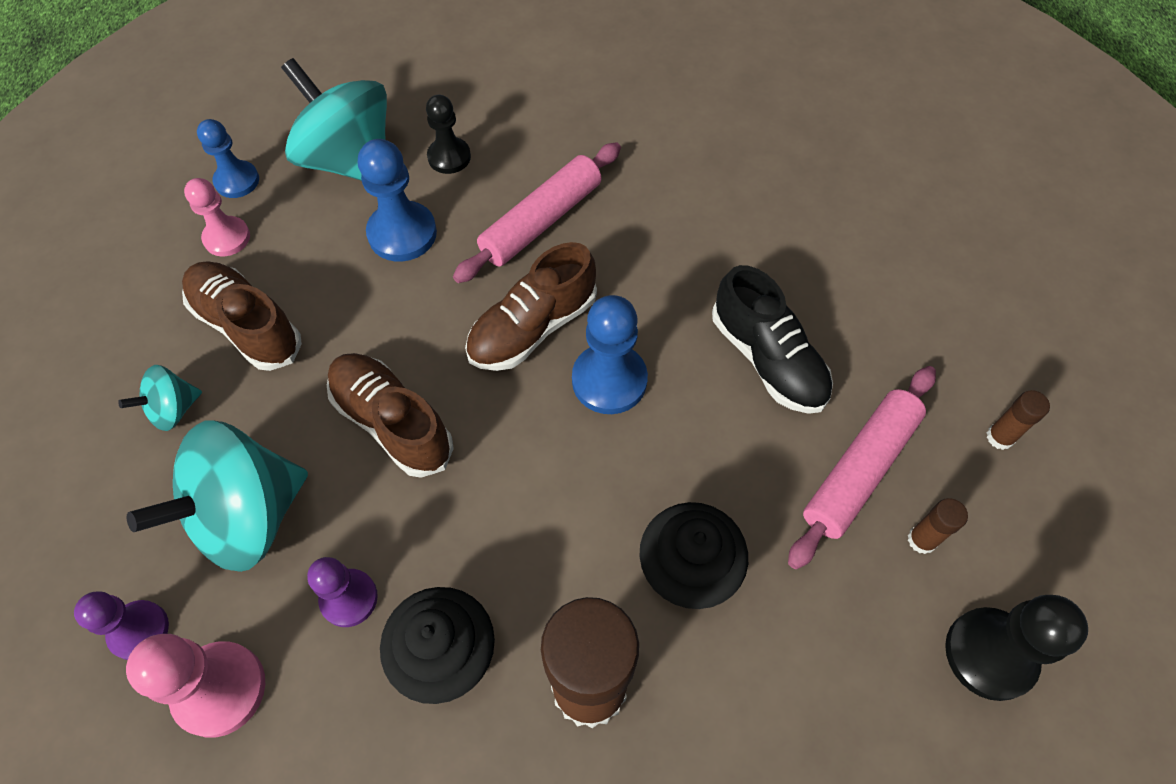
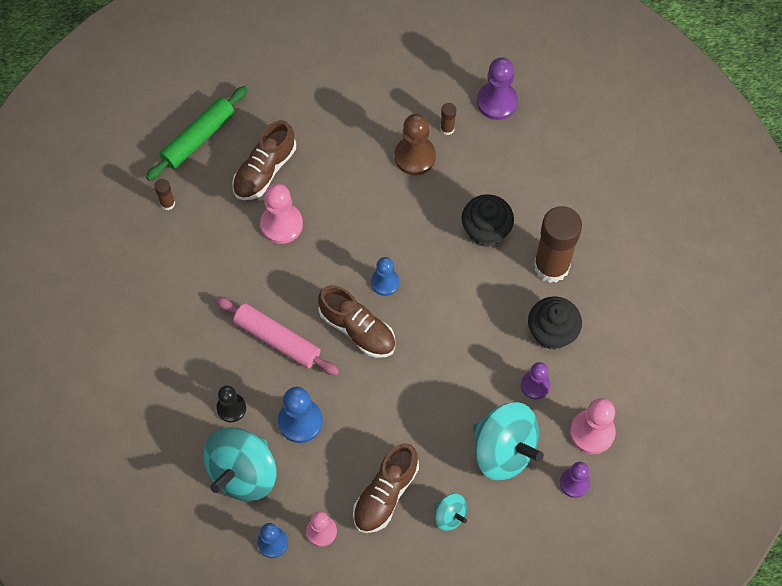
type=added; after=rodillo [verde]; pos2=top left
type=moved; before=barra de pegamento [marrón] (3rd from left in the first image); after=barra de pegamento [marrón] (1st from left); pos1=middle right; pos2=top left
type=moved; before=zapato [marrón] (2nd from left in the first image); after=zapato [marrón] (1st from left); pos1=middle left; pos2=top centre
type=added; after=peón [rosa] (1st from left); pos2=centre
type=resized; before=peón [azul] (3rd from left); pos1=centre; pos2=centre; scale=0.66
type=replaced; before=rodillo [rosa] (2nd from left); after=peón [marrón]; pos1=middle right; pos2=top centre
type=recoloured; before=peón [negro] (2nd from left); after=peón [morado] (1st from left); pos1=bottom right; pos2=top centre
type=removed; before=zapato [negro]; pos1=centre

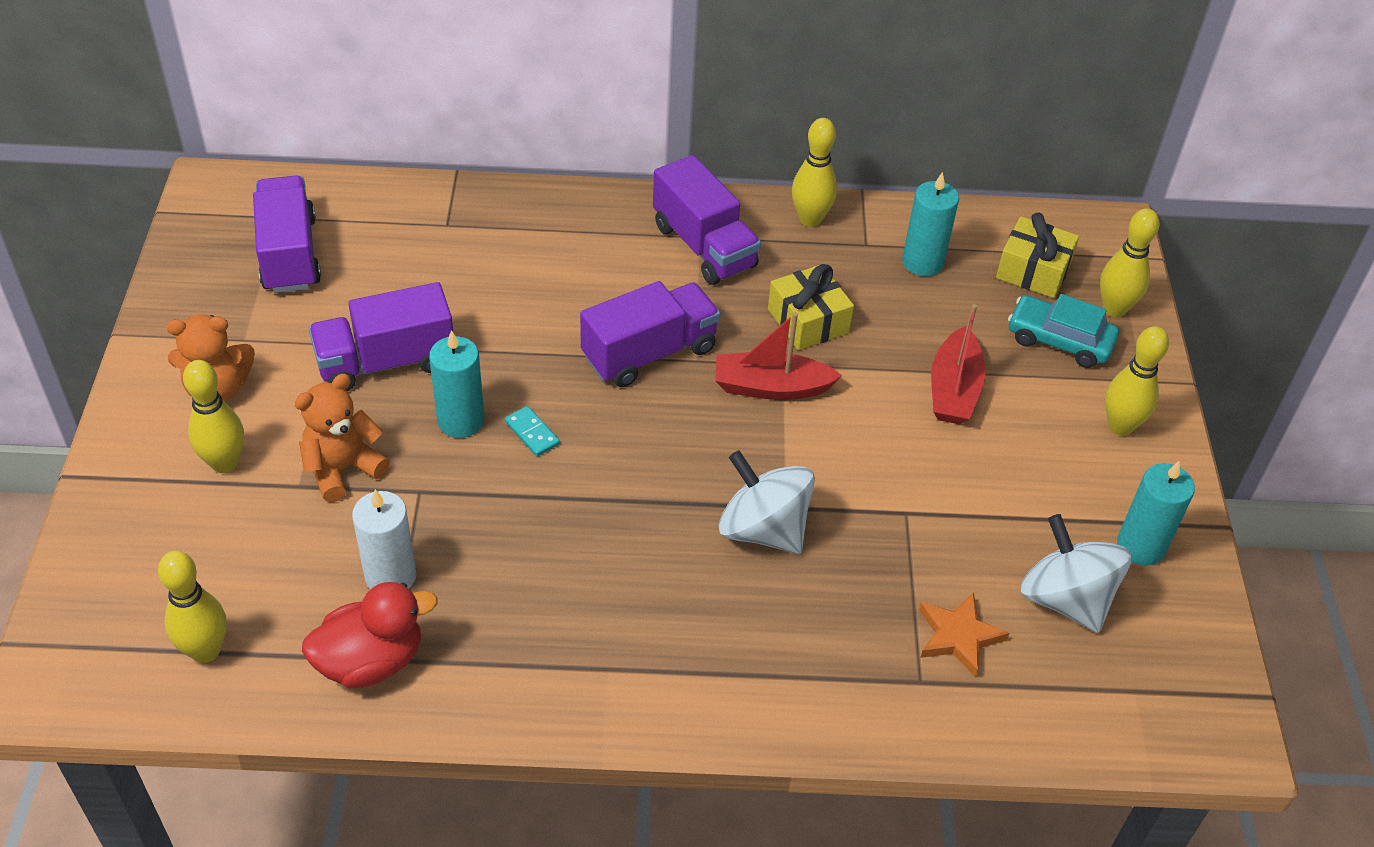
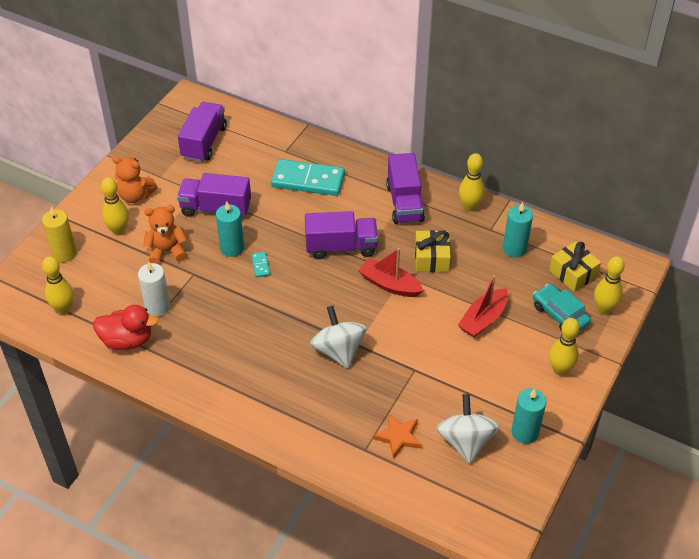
type=added; after=vela [amarillo]; pos2=middle left
type=added; after=ficha de dominó [turquesa] (2nd from left); pos2=top centre

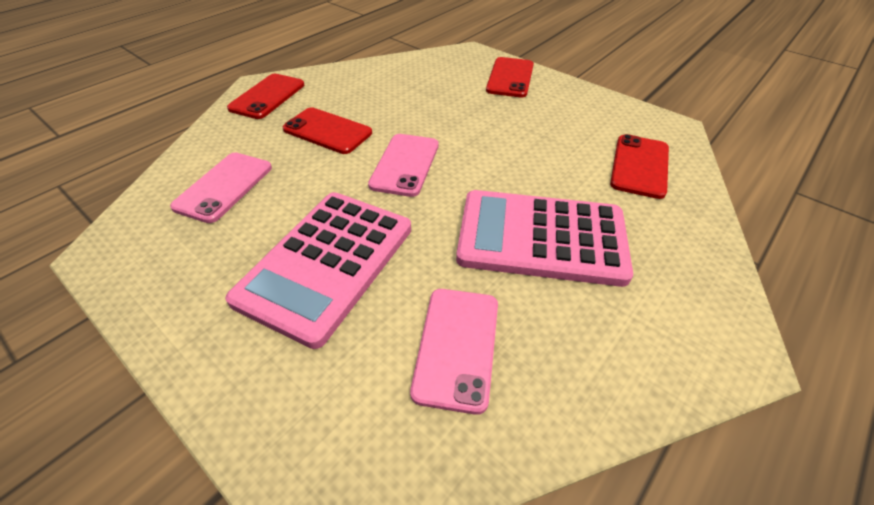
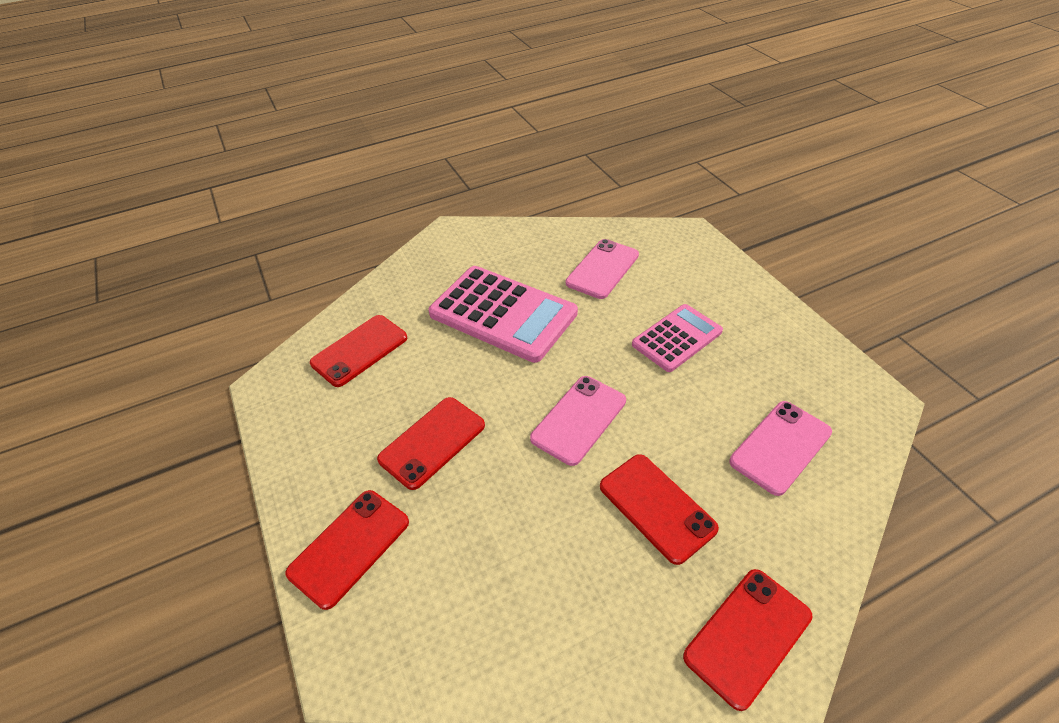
type=added; after=móvil [rojo] (3rd from left); pos2=centre
type=resized; before=calculadora [rosa] (1st from left in the first image); pos1=centre; pos2=centre; scale=0.6

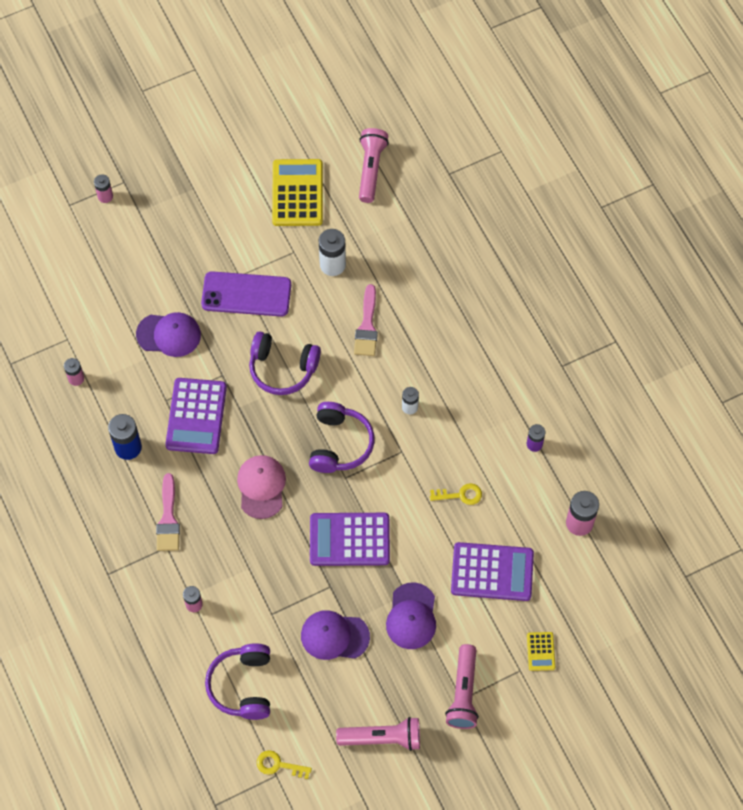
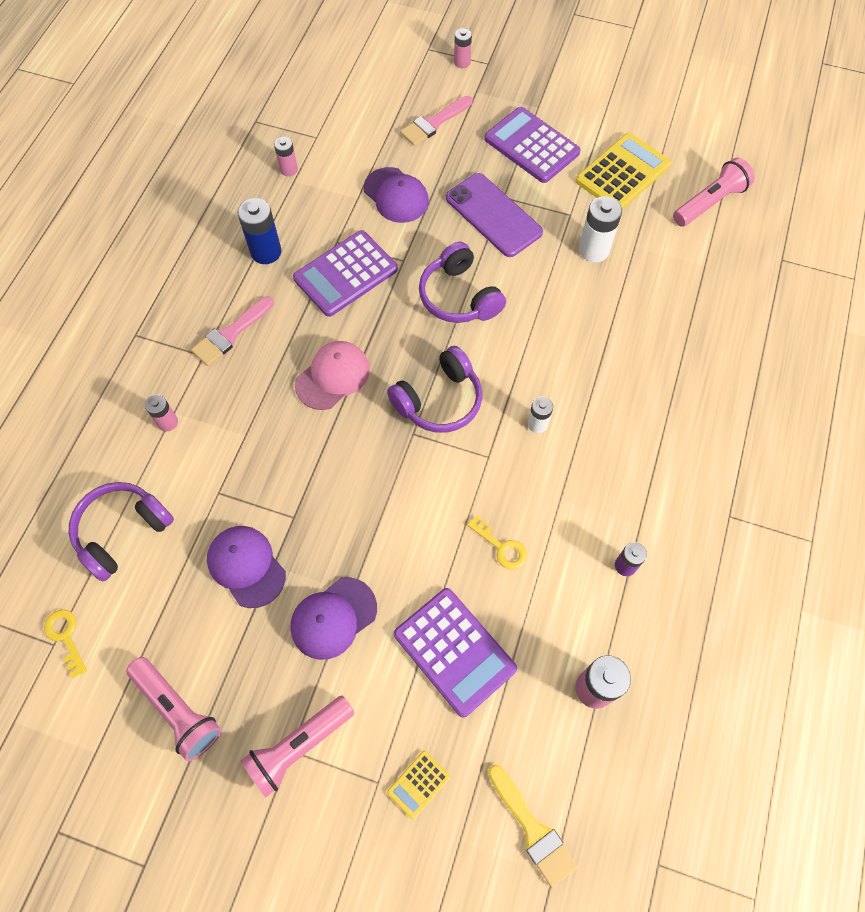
type=moved; before=pincel [rosa] (2nd from left); pos1=centre; pos2=top centre
type=moved; before=calculadora [morado] (2nd from left in the first image); after=calculadora [morado] (3rd from left); pos1=centre; pos2=top centre
type=added; after=pincel [amarillo]; pos2=bottom centre

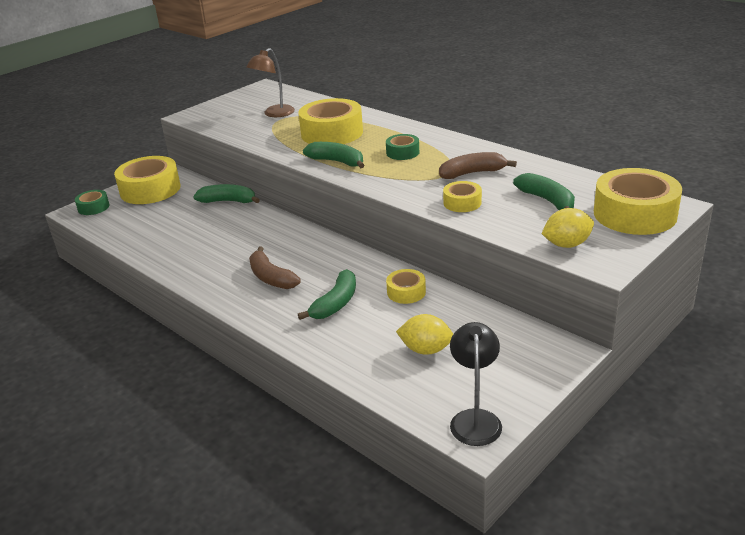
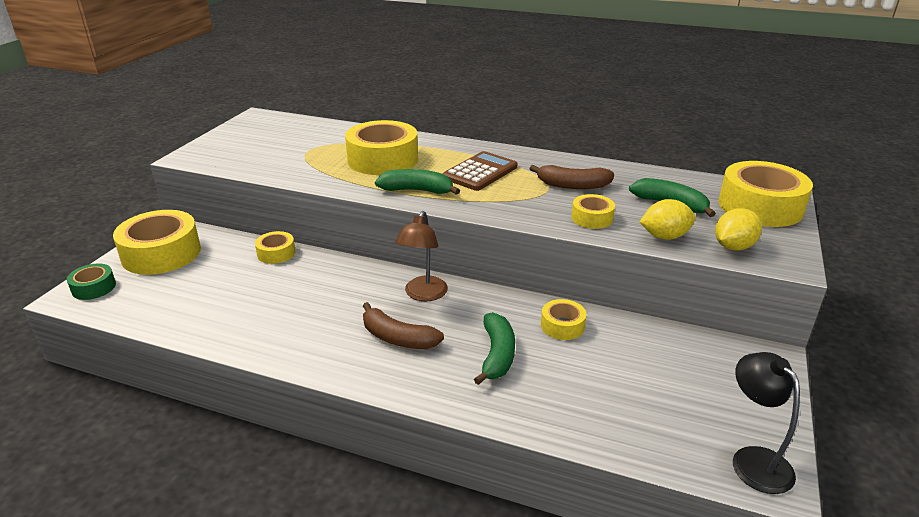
type=replaced; before=plátano [verde] (1st from left); after=cinta adhesiva [amarillo] (2nd from left); pos1=middle left; pos2=middle left
type=moved; before=lámpara [marrón]; pos1=top centre; pos2=centre
type=replaced; before=cinta adhesiva [verde] (2nd from left); after=calculadora [marrón]; pos1=top centre; pos2=top centre
type=turned; before=plátano [marrón] (2nd from left); pos1=top centre; pos2=centre; turn=-135
type=moved; before=limón [amarillo] (1st from left); pos1=centre; pos2=middle right

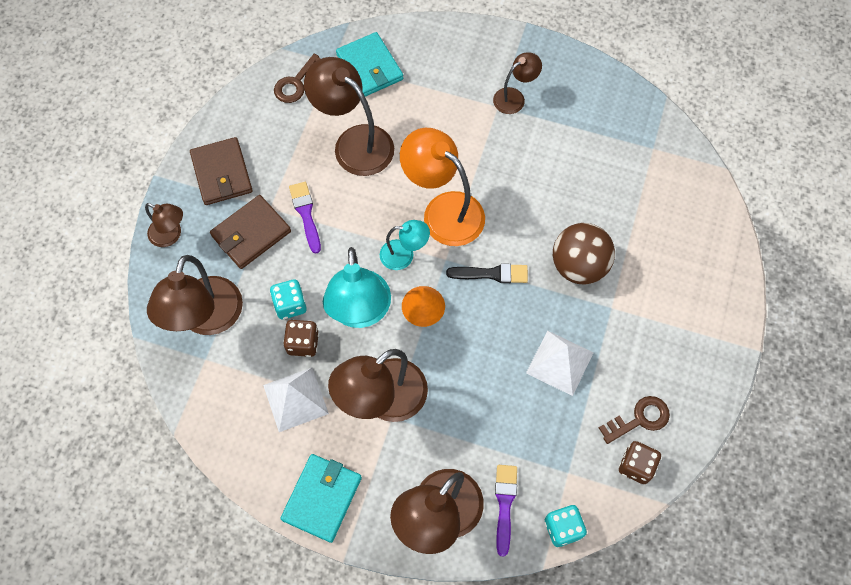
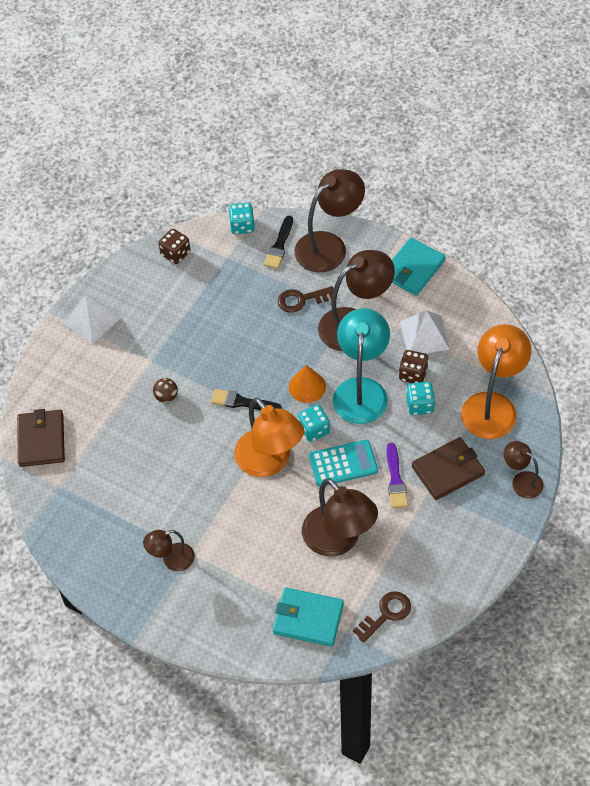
type=moved; before=cartera [marrón] (1st from left); pos1=top left; pos2=middle left
type=moved; before=pirámide [blanco] (2nd from left in the first image); after=pirámide [blanco] (1st from left); pos1=centre; pos2=middle left
type=resized; before=pelota [marrón]; pos1=middle right; pos2=middle left; scale=0.47
type=recoloured; before=pincel [morado] (2nd from left); after=pincel [negro] (2nd from left); pos1=bottom centre; pos2=top centre
type=turned; before=cartera [turquesa] (2nd from left in the first image); pos1=top centre; pos2=bottom centre; turn=-60
type=moved; before=llave [marrón] (2nd from left in the first image); after=llave [marrón] (1st from left); pos1=bottom right; pos2=centre
type=replaced; before=lámpara [turquesa] (2nd from left); after=dado [turquesa] (2nd from left); pos1=centre; pos2=centre
type=added; after=calculadora [turquesa]; pos2=centre
type=recoloured; before=lámpara [marrón] (2nd from left); after=lámpara [naranja] (2nd from left); pos1=middle left; pos2=middle right

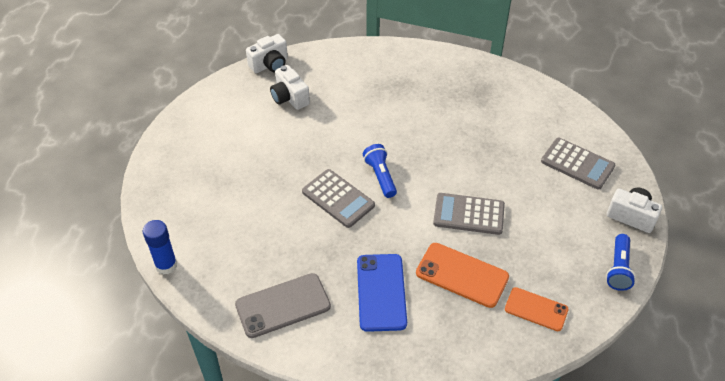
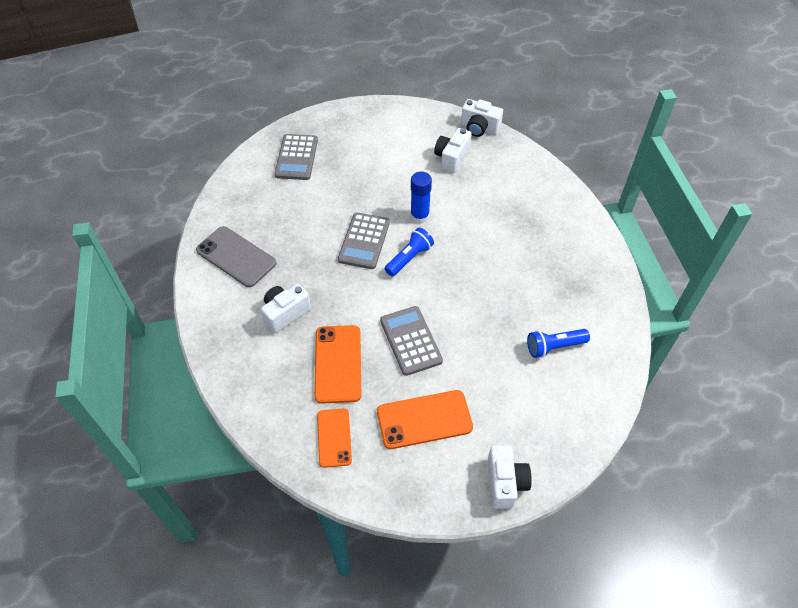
type=replaced; before=móvil [azul]; after=cámara [blanco] (1st from left); pos1=bottom centre; pos2=centre
type=moved; before=calculadora [gris] (3rd from left in the first image); after=calculadora [gris] (1st from left); pos1=middle right; pos2=top centre
type=added; after=móvil [naranja] (3rd from left); pos2=bottom centre
type=moved; before=barra de pegamento [azul]; pos1=middle left; pos2=top centre
type=moved; before=lámpara de mano [azul] (2nd from left); pos1=bottom right; pos2=middle right

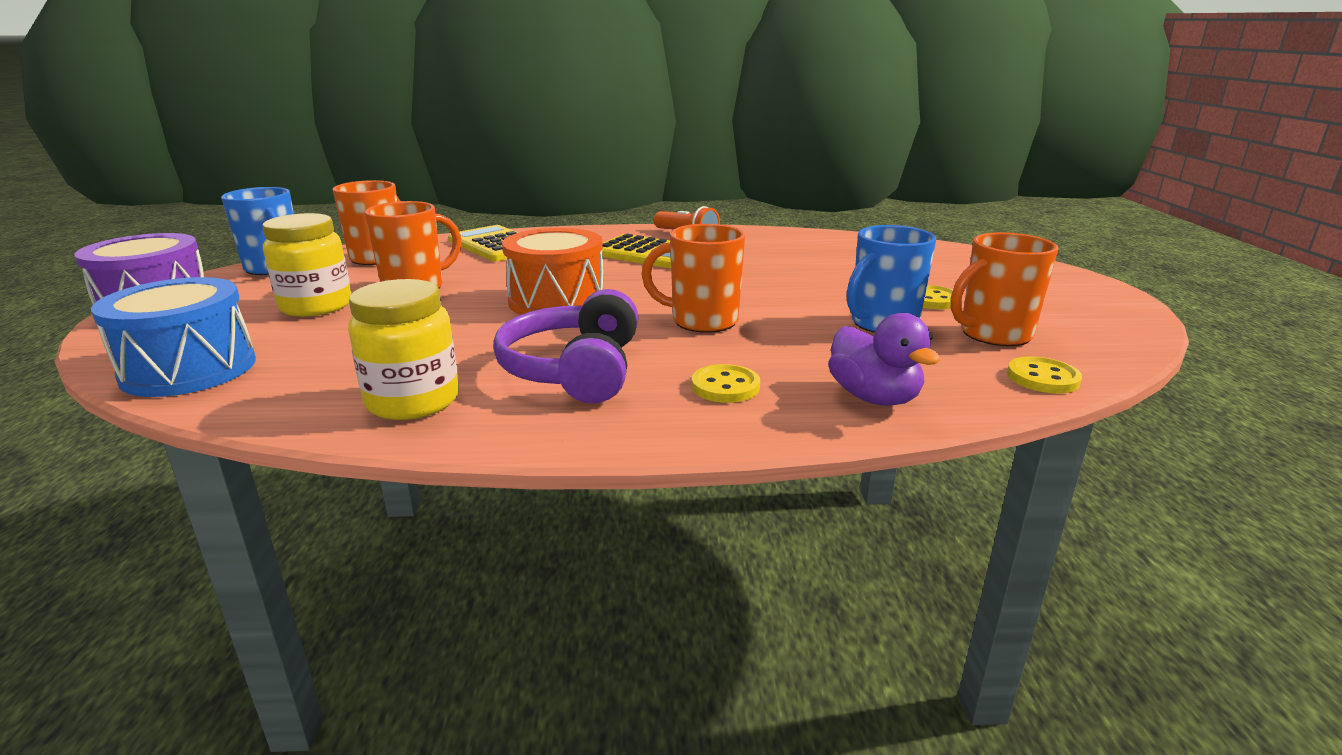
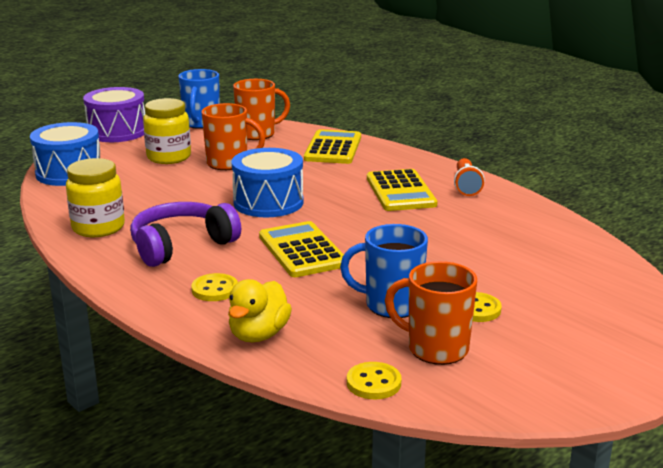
type=recoloured; before=pato [morado]; after=pato [amarillo]; pos1=centre; pos2=centre
type=recoloured; before=tambor [naranja]; after=tambor [azul] (2nd from left); pos1=centre; pos2=centre
type=replaced; before=taza [naranja] (3rd from left); after=calculadora [amarillo] (1st from left); pos1=centre; pos2=centre

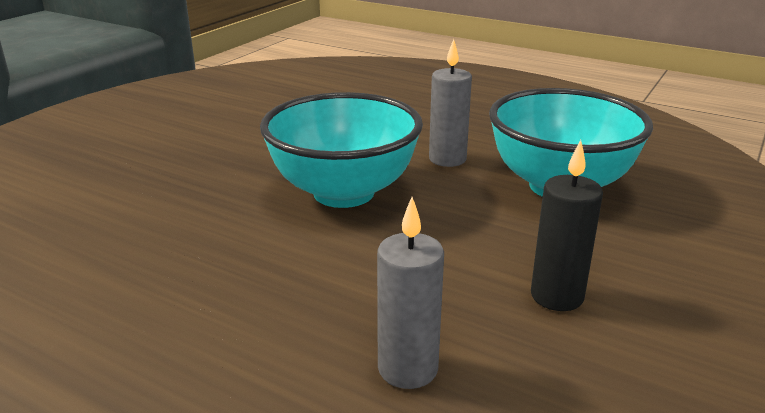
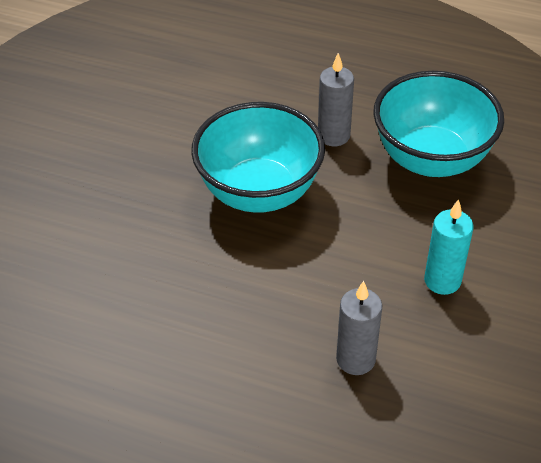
type=recoloured; before=vela [negro]; after=vela [turquesa]; pos1=middle right; pos2=middle right

